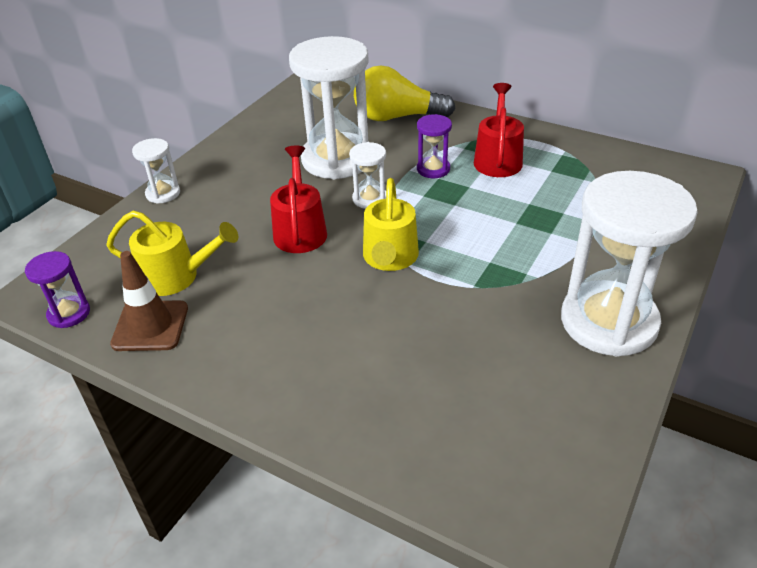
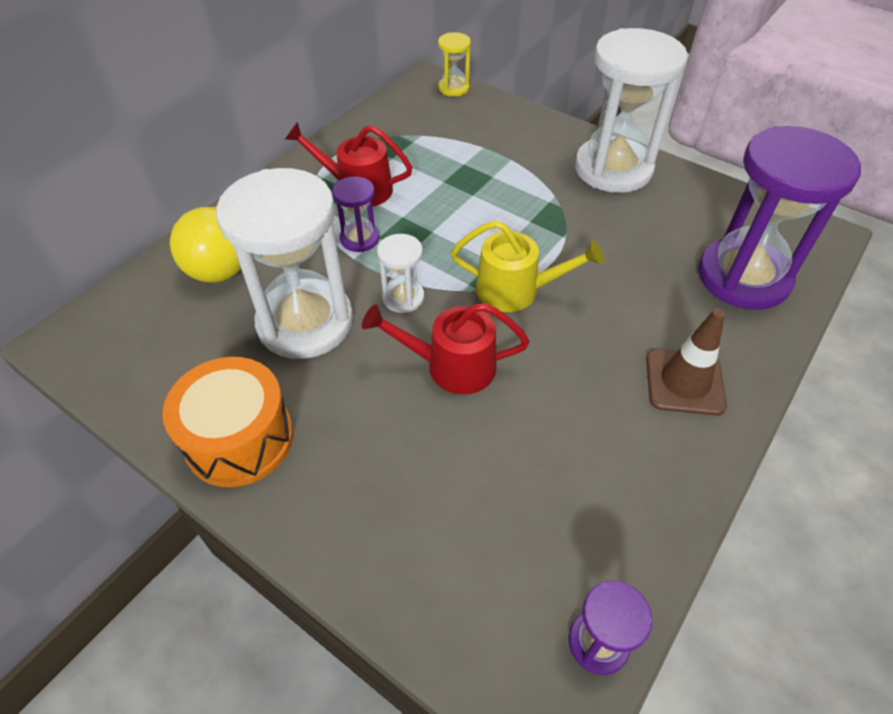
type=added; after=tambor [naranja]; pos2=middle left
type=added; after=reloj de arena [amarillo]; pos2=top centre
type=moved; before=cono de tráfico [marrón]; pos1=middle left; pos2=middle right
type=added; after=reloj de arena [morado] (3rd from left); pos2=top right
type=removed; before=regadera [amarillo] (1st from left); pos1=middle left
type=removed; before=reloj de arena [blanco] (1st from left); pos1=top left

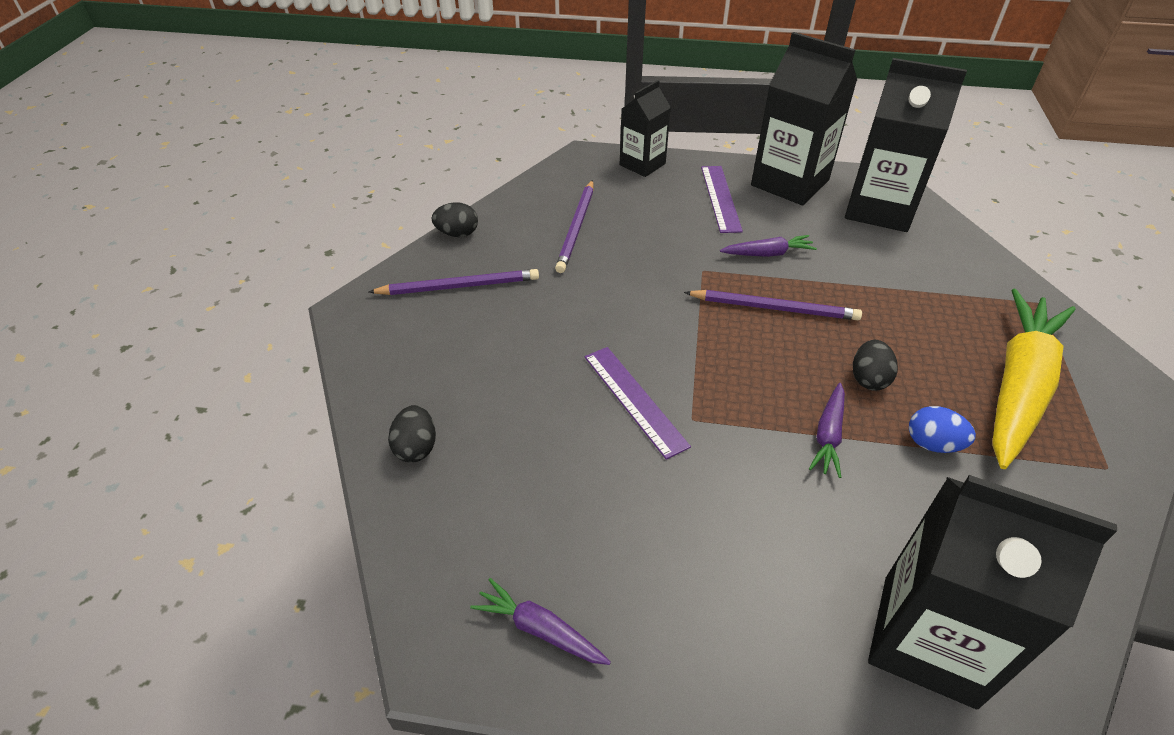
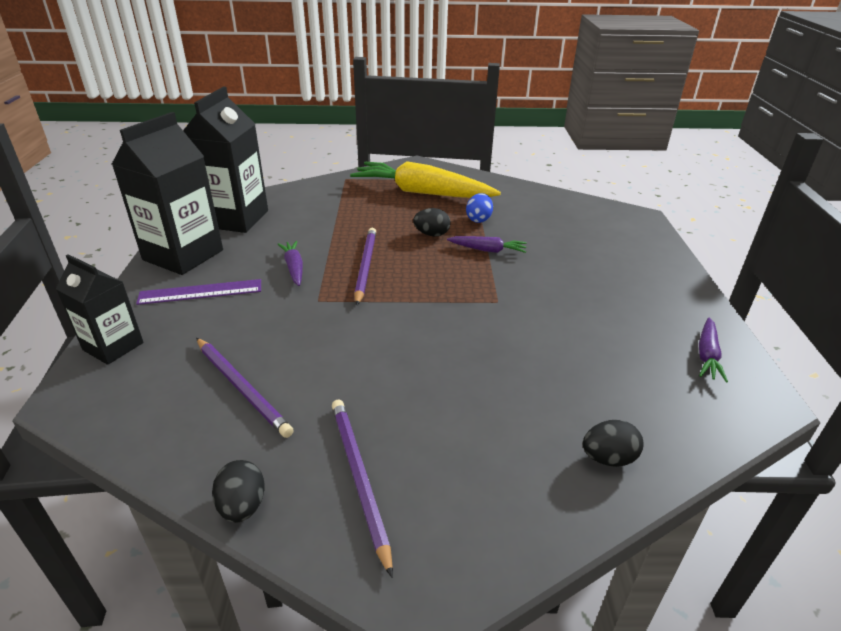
type=turned; before=lápiz [morado] (2nd from left in the first image); pos1=top centre; pos2=middle left; turn=45
type=removed; before=regla [morado] (1st from left); pos1=centre
type=removed; before=cartón de leche [negro] (4th from left); pos1=bottom right

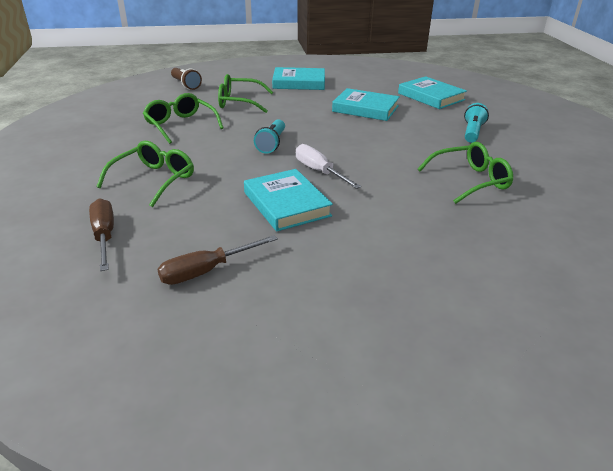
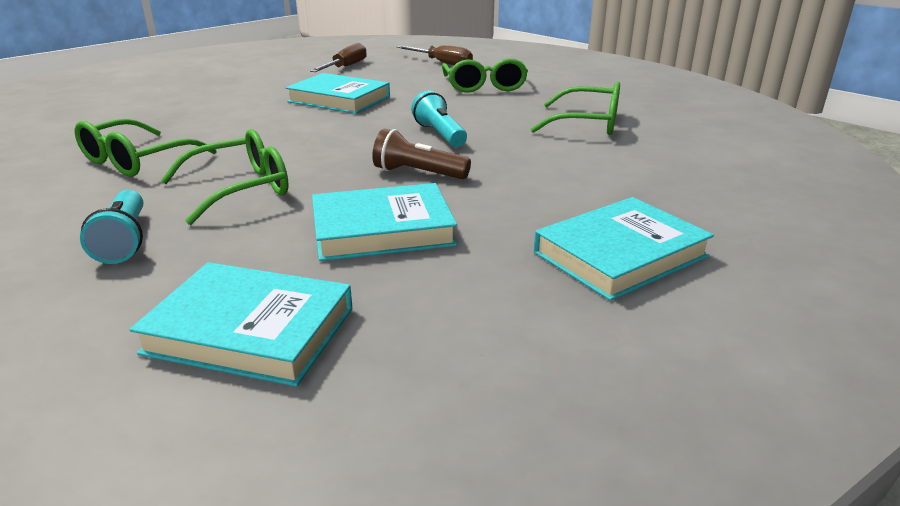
type=moved; before=gafas [verde] (3rd from left in the first image); after=gafas [verde] (2nd from left); pos1=top centre; pos2=middle left
type=moved; before=lámpara de mano [marrón]; pos1=top left; pos2=top centre
type=removed; before=destornillador [blanco]; pos1=centre

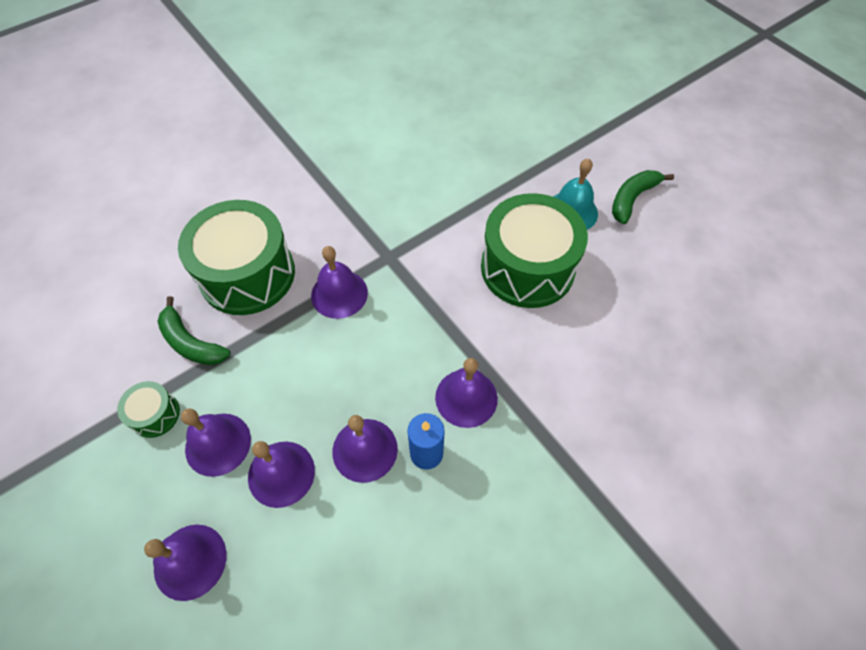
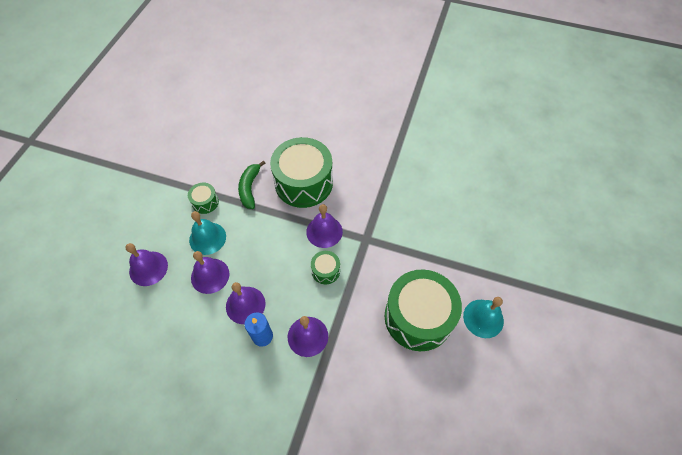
type=recoloured; before=campana [morado] (2nd from left); after=campana [turquesa] (1st from left); pos1=bottom left; pos2=middle left
type=added; after=tambor [verde] (3rd from left); pos2=centre
type=removed; before=plátano [verde] (2nd from left); pos1=top right

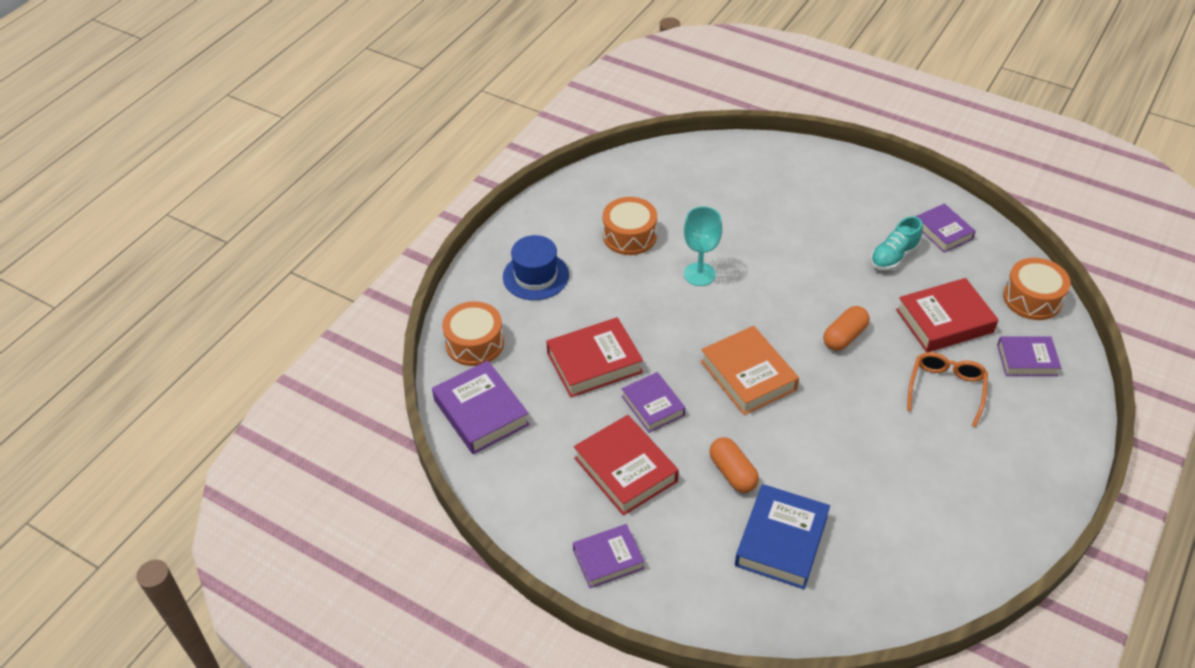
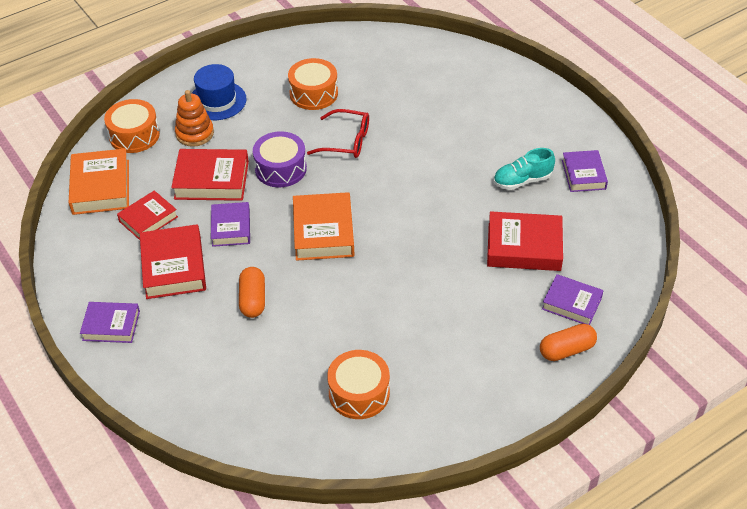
type=recoloured; before=libro [morado] (1st from left); after=libro [naranja] (1st from left); pos1=centre; pos2=middle left
type=added; after=libro [rojo] (1st from left); pos2=middle left
type=added; after=juguete apilable [naranja]; pos2=top left
type=added; after=tambor [morado]; pos2=top centre
type=replaced; before=copa [turquesa]; after=gafas [rojo]; pos1=centre; pos2=top centre
type=moved; before=tambor [naranja] (3rd from left); pos1=middle right; pos2=bottom centre
type=moved; before=cápsula [naranja] (2nd from left); pos1=middle right; pos2=bottom right
type=removed; before=libro [azul]; pos1=bottom centre
type=removed; before=gafas [naranja]; pos1=middle right

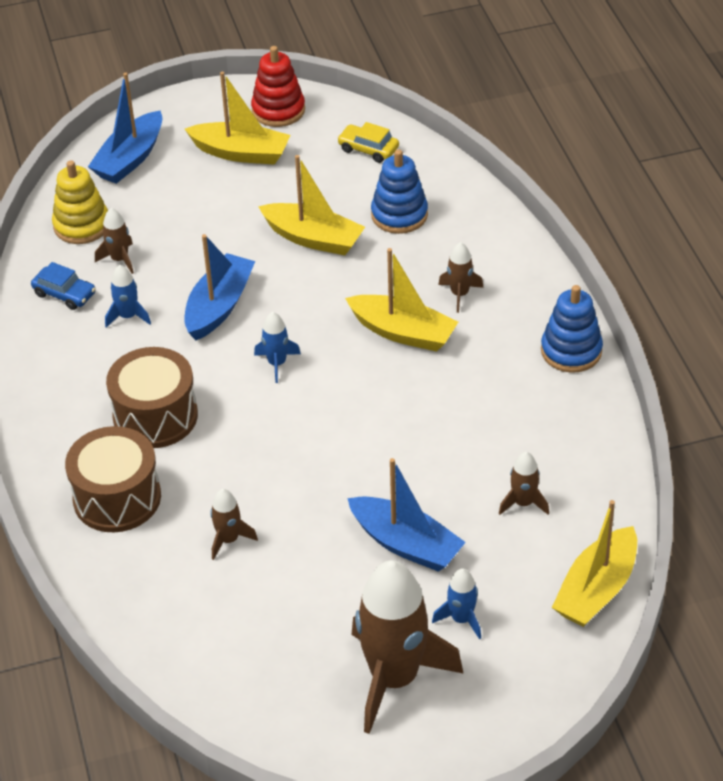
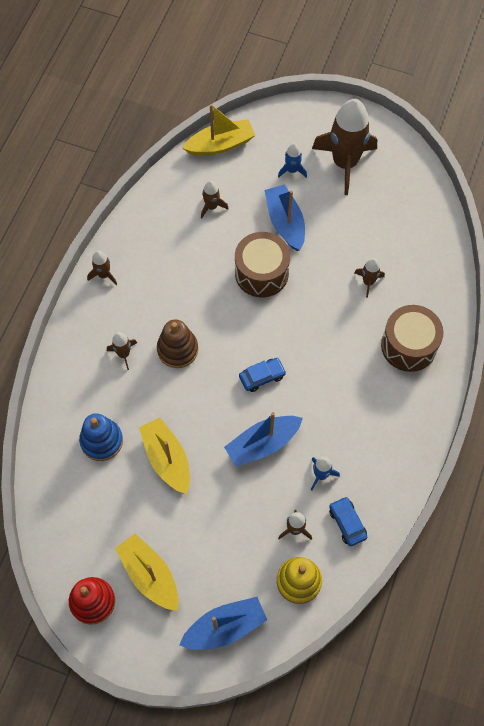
type=replaced; before=juguete apilable [azul] (2nd from left); after=cohete [marrón] (1st from left); pos1=middle right; pos2=middle left
type=replaced; before=barco [amarillo] (3rd from left); after=juguete apilable [marrón]; pos1=centre; pos2=centre
type=moved; before=tambor [marrón] (2nd from left in the first image); after=tambor [marrón] (1st from left); pos1=middle left; pos2=centre
type=replaced; before=cohete [azul] (2nd from left); after=coche [azul] (1st from left); pos1=centre; pos2=centre
type=removed; before=coche [amarillo]; pos1=top centre

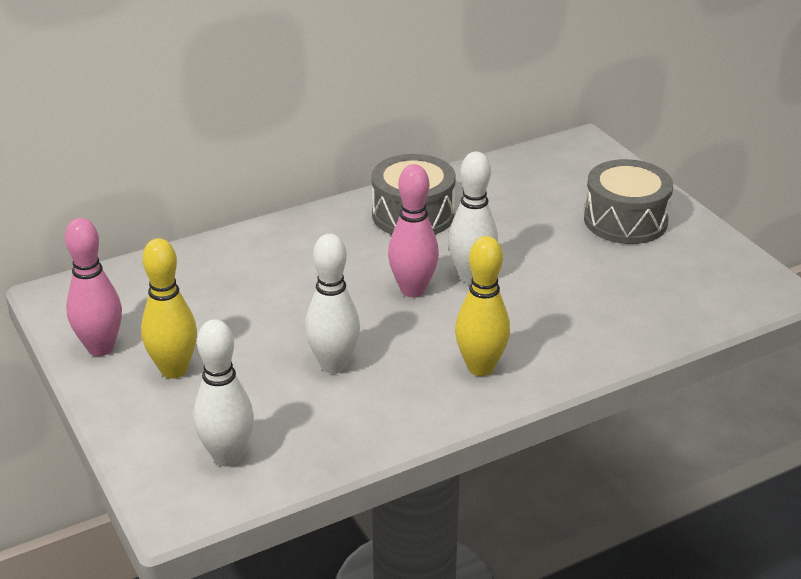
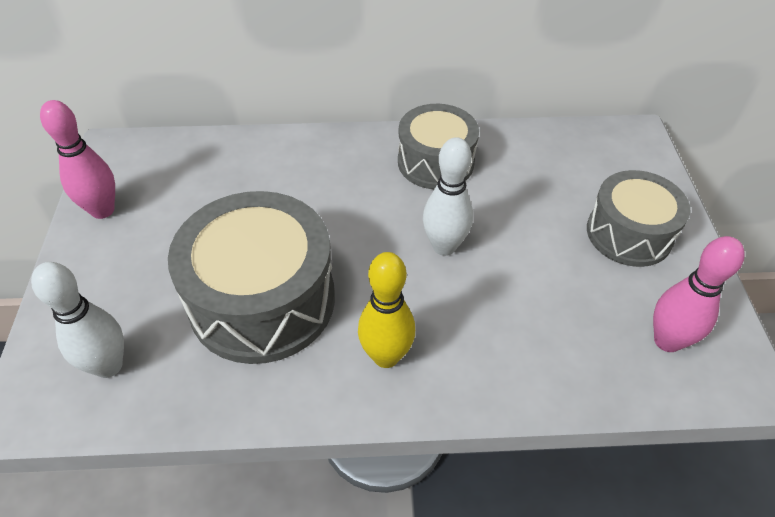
type=replaced; before=bolo [blanco] (2nd from left); after=tambor [gris] (1st from left); pos1=centre; pos2=middle left
type=moved; before=bolo [rosa] (2nd from left); pos1=centre; pos2=middle right
type=removed; before=bolo [amarillo] (1st from left); pos1=middle left

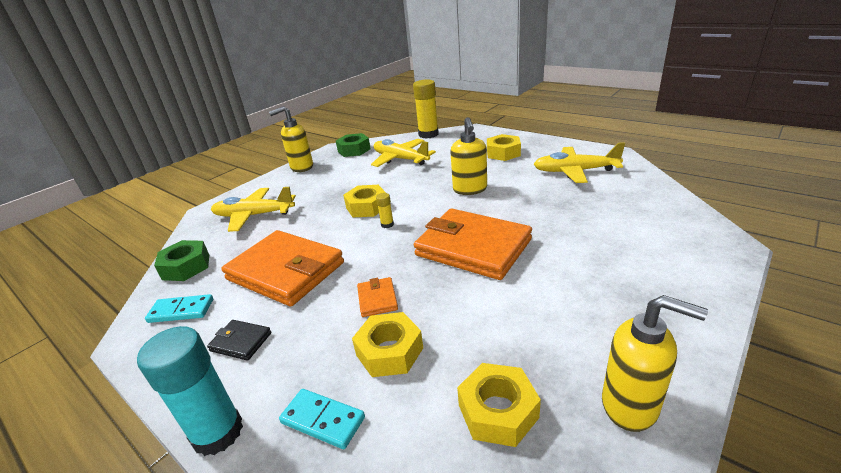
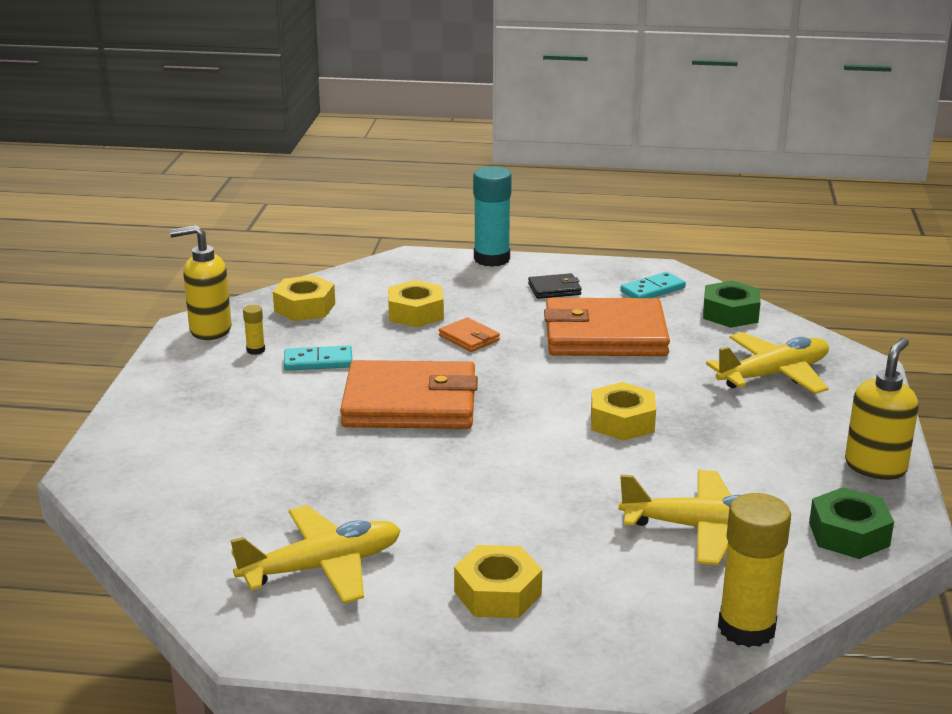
type=moved; before=barra de pegamento [amarillo] (1st from left); pos1=centre; pos2=middle left
type=moved; before=ficha de dominó [turquesa] (2nd from left in the first image); after=ficha de dominó [turquesa] (1st from left); pos1=bottom centre; pos2=centre
type=removed; before=dispensador de jabón [amarillo] (2nd from left); pos1=top centre

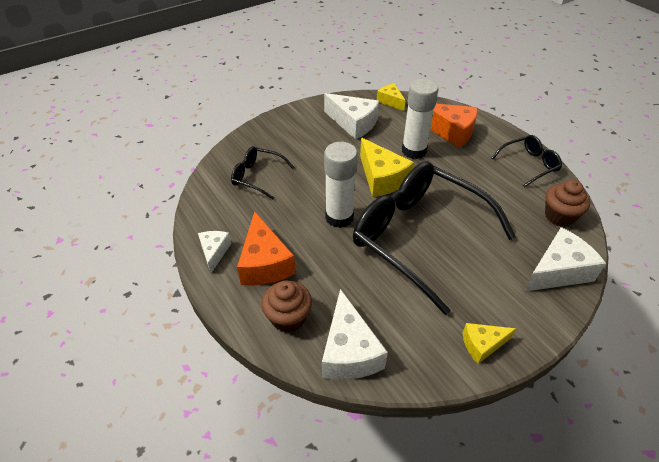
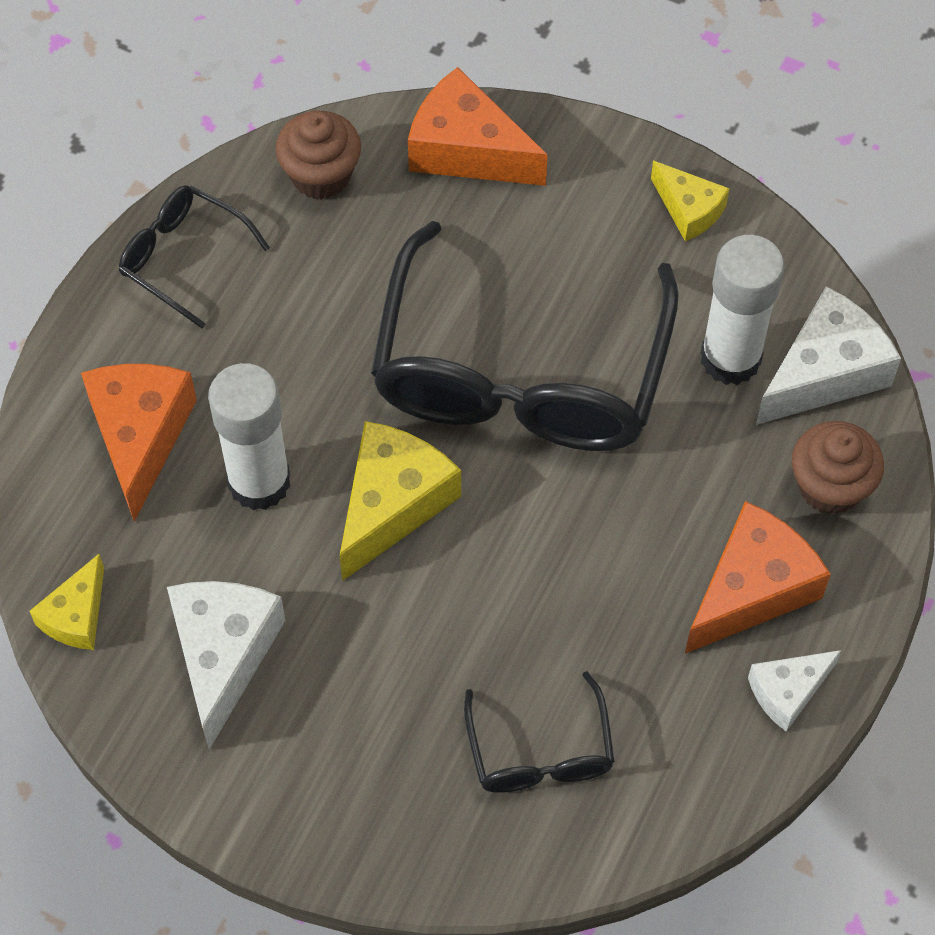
type=recoloured; before=queso [blanco] (4th from left); after=queso [naranja] (2nd from left); pos1=middle right; pos2=top centre
type=moved; before=barra de pegamento [blanco] (1st from left in the first image); after=barra de pegamento [blanco] (2nd from left); pos1=centre; pos2=top right

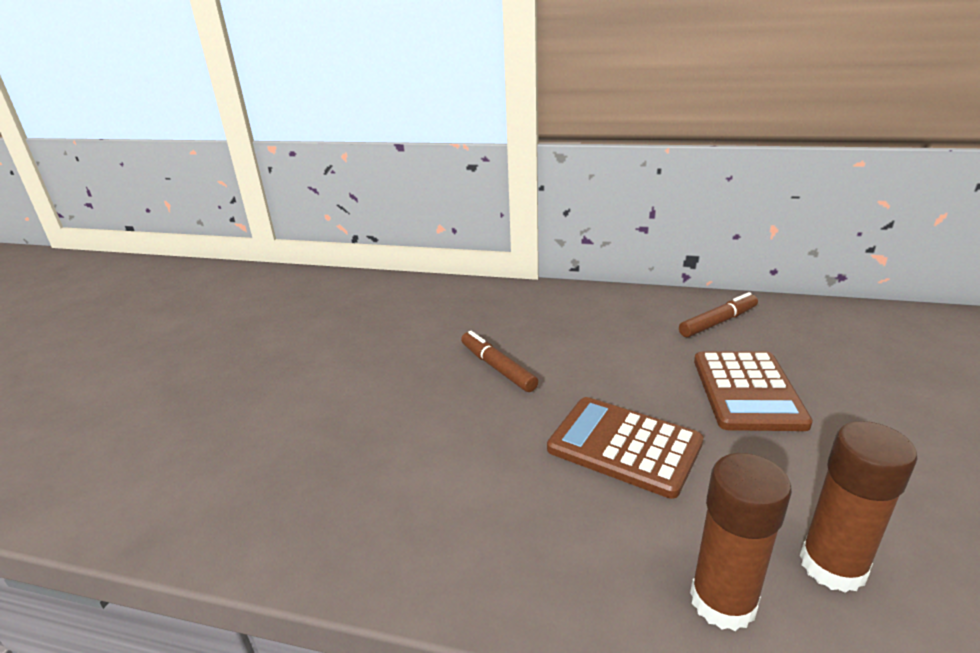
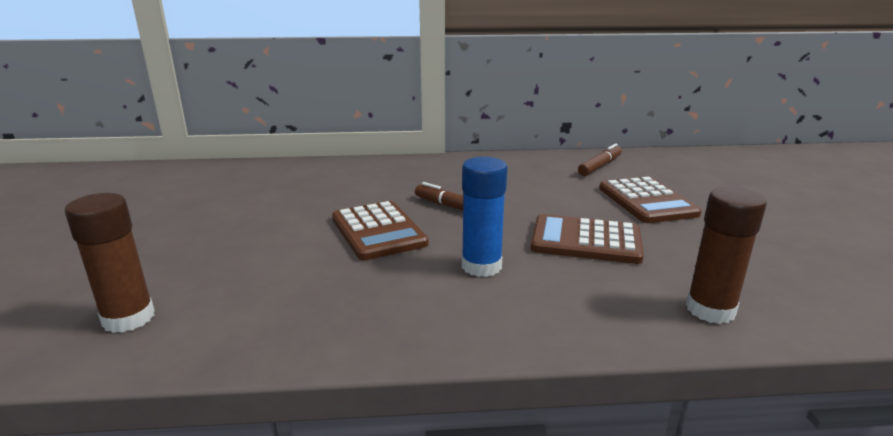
type=moved; before=barra de pegamento [marrón] (2nd from left in the first image); after=barra de pegamento [marrón] (1st from left); pos1=bottom right; pos2=middle left
type=added; after=calculadora [marrón] (1st from left); pos2=centre
type=added; after=barra de pegamento [azul]; pos2=centre

